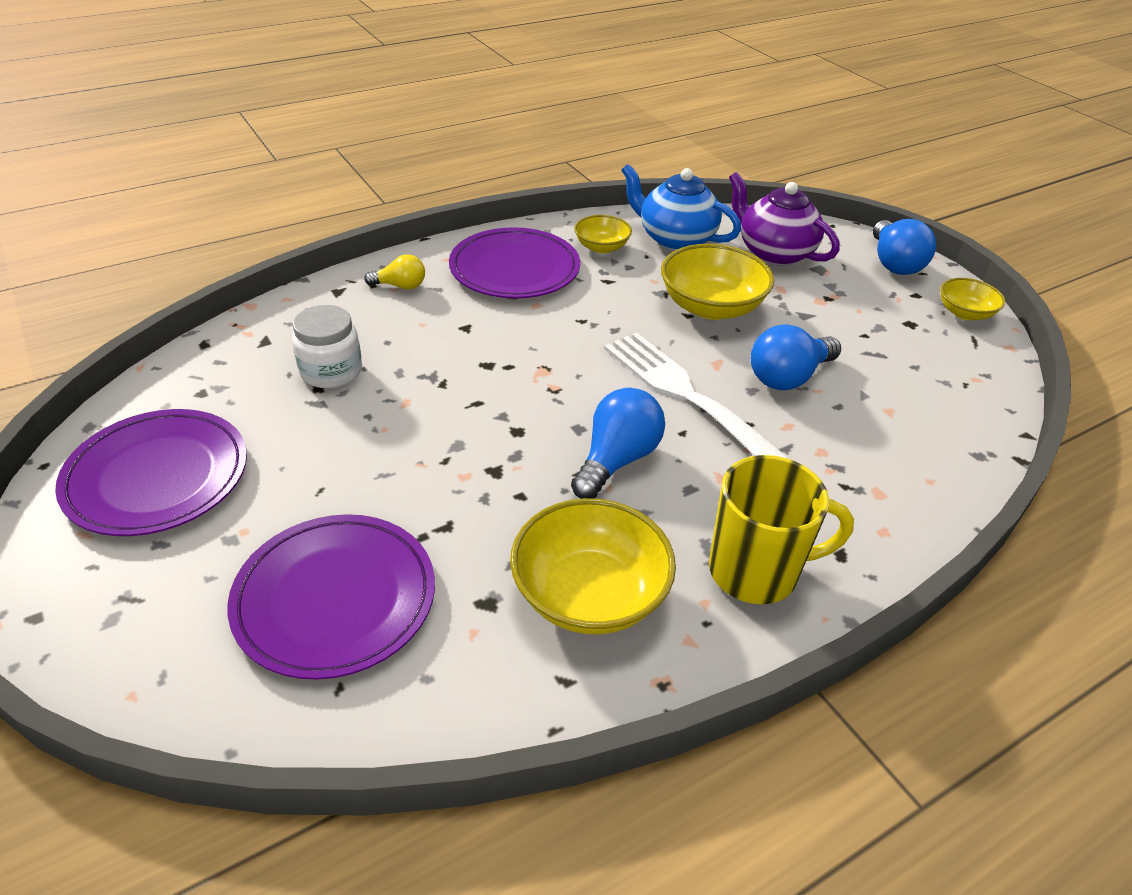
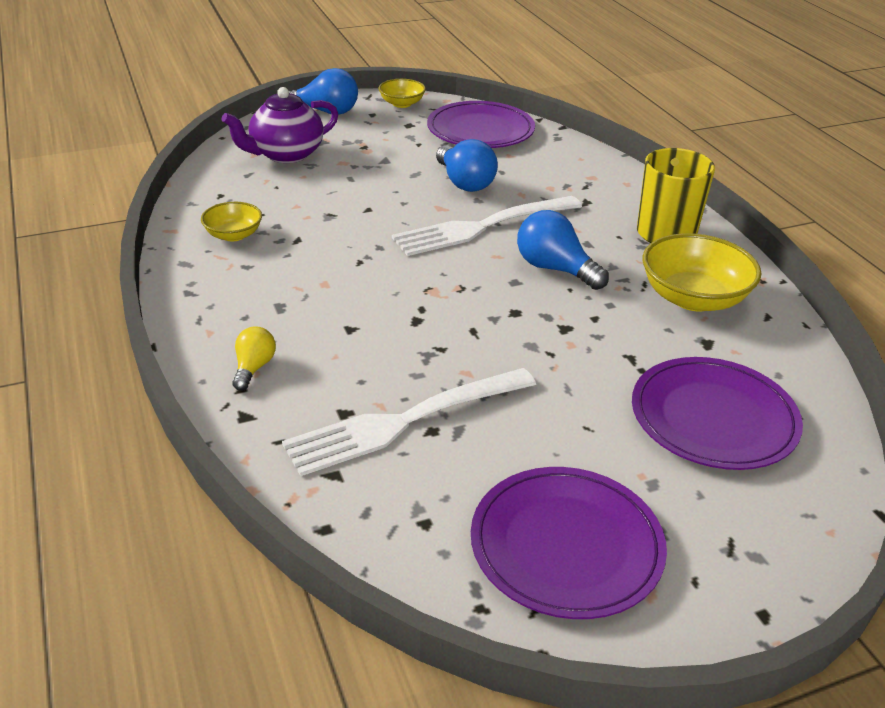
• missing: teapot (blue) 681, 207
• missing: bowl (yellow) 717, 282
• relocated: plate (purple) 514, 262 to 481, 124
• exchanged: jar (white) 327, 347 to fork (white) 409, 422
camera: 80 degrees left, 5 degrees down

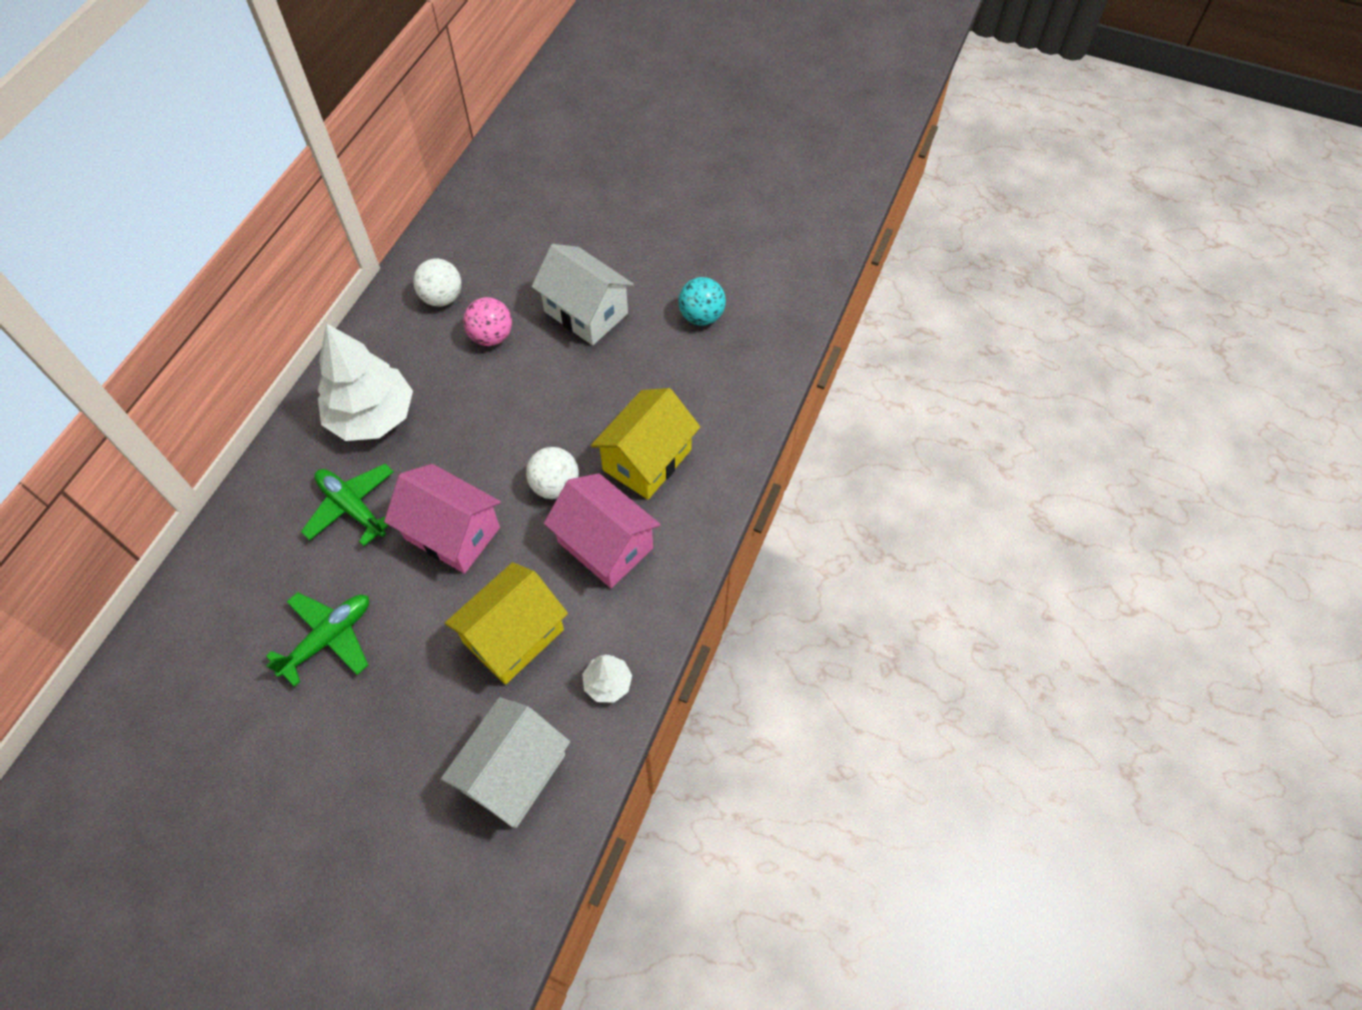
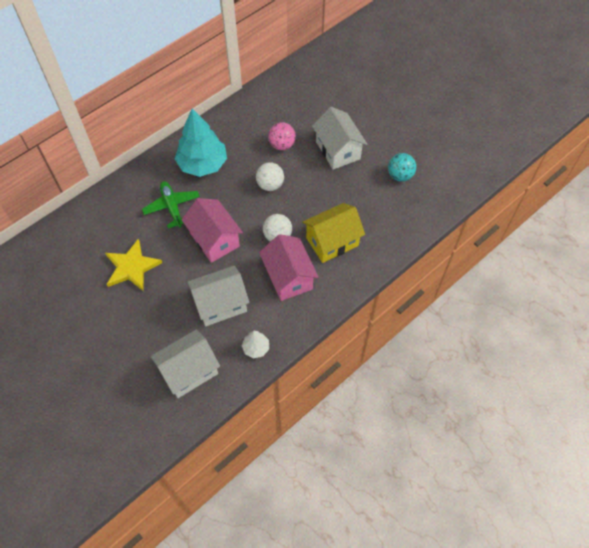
• relocated: ball (white) 437, 282 to 270, 176
• exchanged: plane (green) 317, 639 to star (yellow) 133, 265
• colour: tree (white) 365, 382 to tree (turquoise) 201, 143
• colour: house (yellow) 506, 623 to house (white) 218, 296
camera: 25 degrees right, 0 degrees up

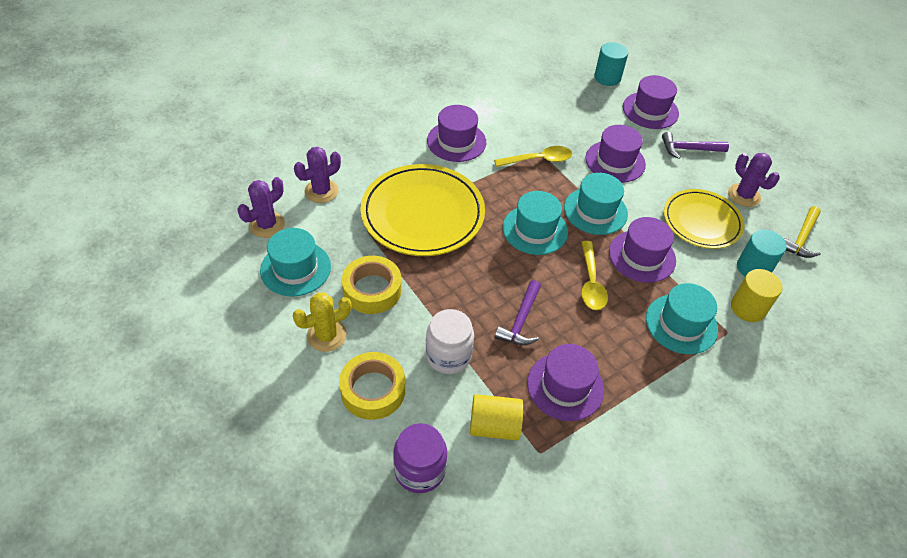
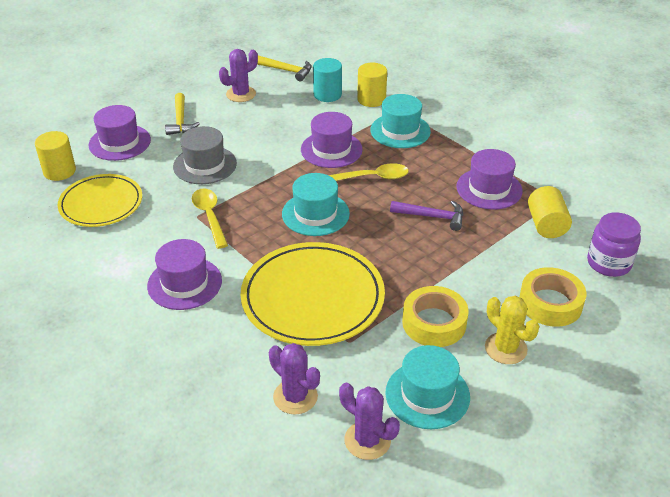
• missing: jar (white) 450, 341
• missing: hat (turquoise) 596, 204
• relocated: plate (yellow) 704, 219 to 100, 200
• colour: hat (purple) 616, 154 to hat (grey) 205, 155
• colour: cylinder (turquoise) 611, 64 to cylinder (yellow) 55, 156
• colour: hammer (purple) 695, 145 to hammer (yellow) 182, 114
camera: 95 degrees left, 10 degrees down

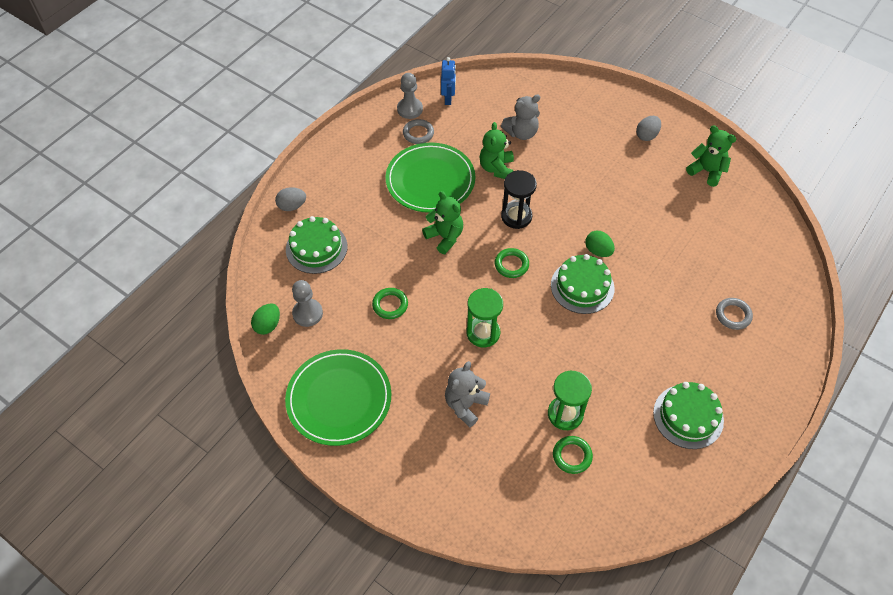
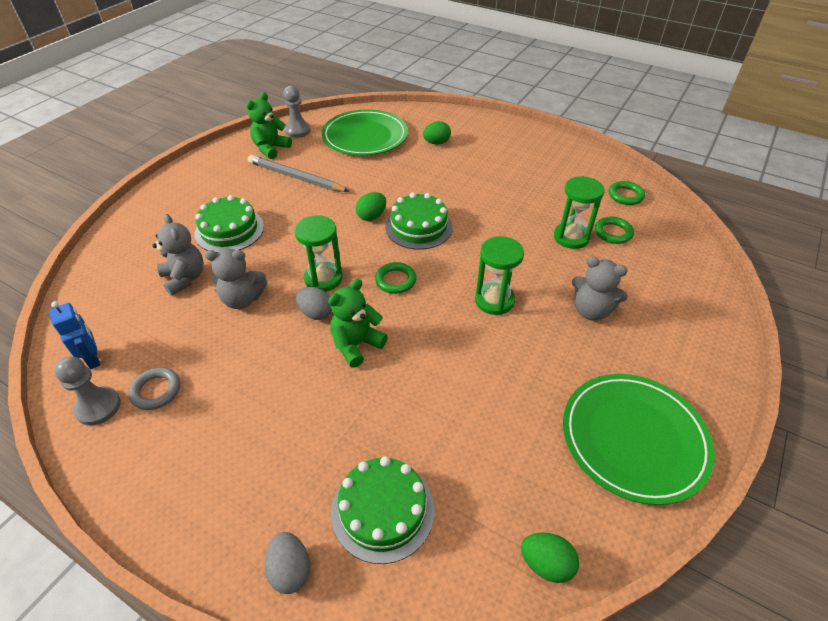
• appeared: pencil (grey) 299, 173
• relocated: pawn (grey) 307, 303 to 297, 112
• relocated: ring (green) 390, 303 to 627, 193
• relocated: plate (green) 431, 177 to 365, 132
• relocated: egg (grey) 648, 128 to 314, 303
• relocated: cake (green) 688, 415 to 229, 224
• exchanged: ring (grey) 734, 314 to egg (green) 437, 132
• colour: teddy bear (green) 497, 150 to teddy bear (grey) 236, 279
• colour: hourglass (black) 519, 199 to hourglass (green) 318, 253
• spun: robot (blue) 448, 81 = 74, 335 60 degrees clockwise
camera: 95 degrees left, 10 degrees down

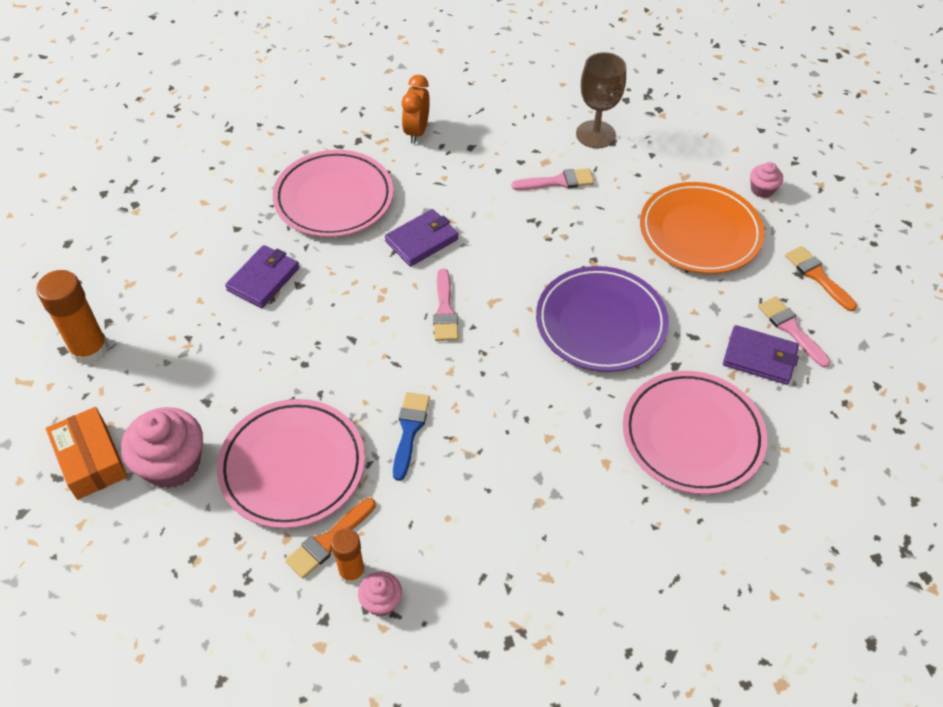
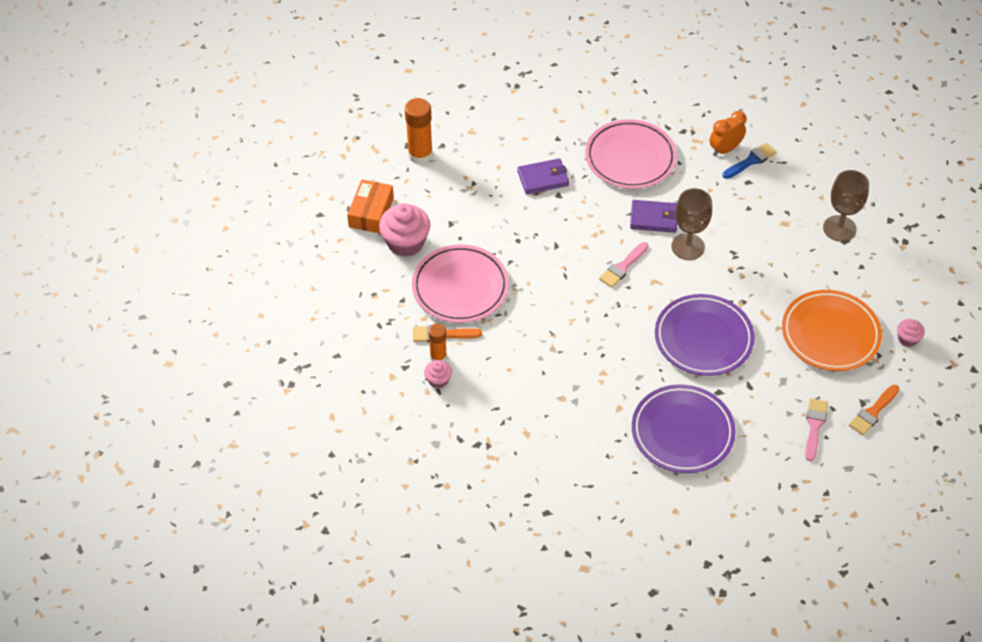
• missing: brush (pink) 552, 179
• missing: wallet (purple) 761, 355
• appeared: goblet (brown) 691, 224
• relocated: brush (blue) 411, 436 to 750, 161
• colour: plate (pink) 695, 433 to plate (purple) 684, 429
• spun: brush (orange) 821, 278 = 874, 410 150 degrees counterclockwise
camera: 45 degrees right, 0 degrees up

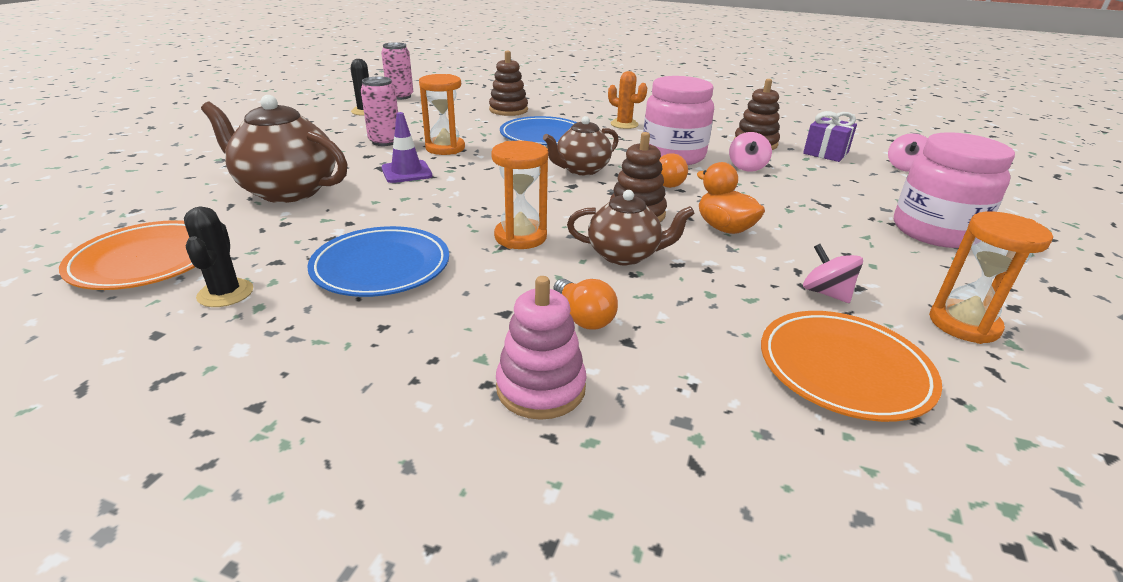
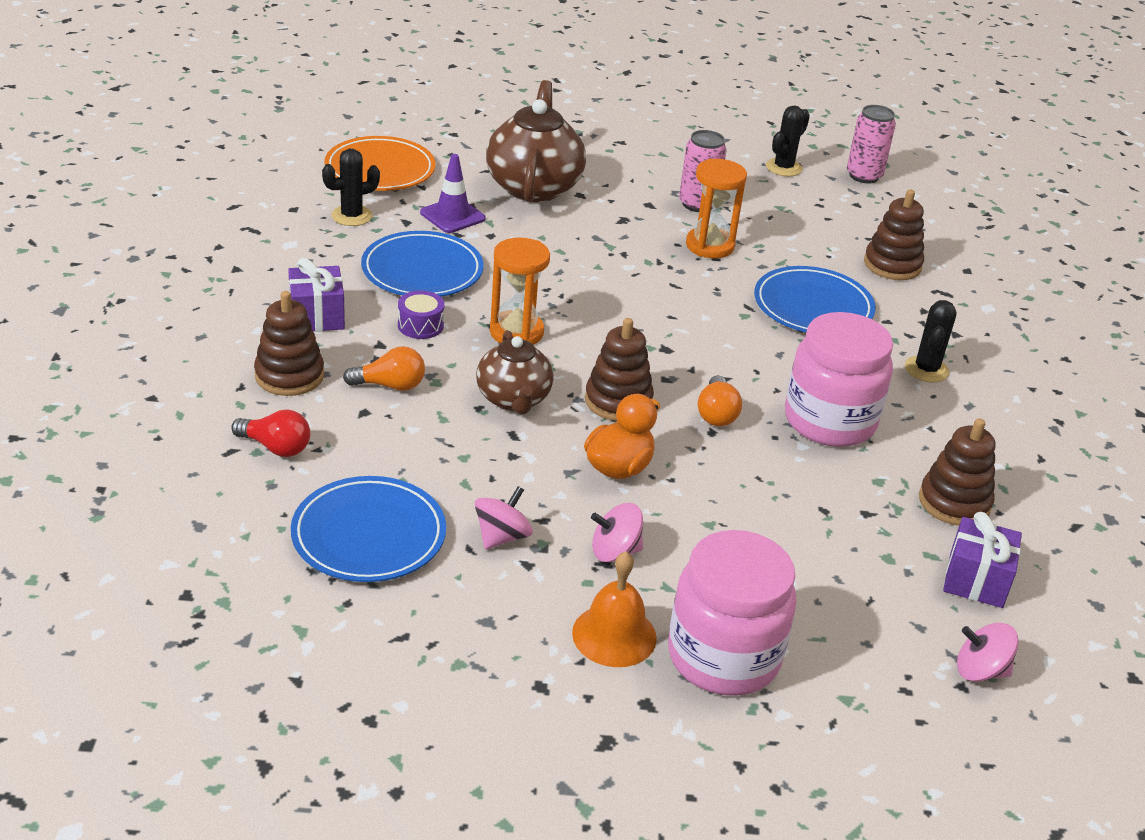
• missing: teapot (brown) 581, 145
• missing: hourglass (orange) 991, 278
• appeared: light bulb (red) 270, 433
• appeared: gift (purple) 316, 295
• appeared: drum (purple) 421, 314
• appeared: bell (orange) 614, 609
• relocated: traffic cone (purple) 407, 147 to 453, 193
• relocated: spinning top (pink) 750, 151 to 617, 532
• colour: stacking toy (pink) 541, 348 to stacking toy (brown) 289, 343
• colour: cactus (orange) 627, 100 to cactus (black) 931, 341
• colour: plate (orange) 851, 366 to plate (blue) 368, 529
• spun: light bulb (orange) 585, 304 = 384, 368 135 degrees counterclockwise
camera: 70 degrees right, 5 degrees up

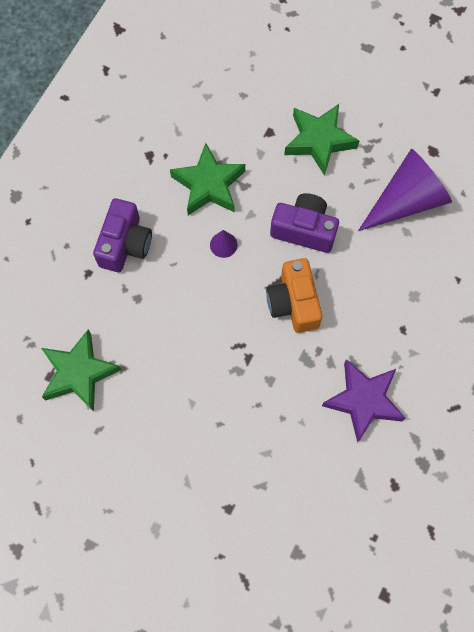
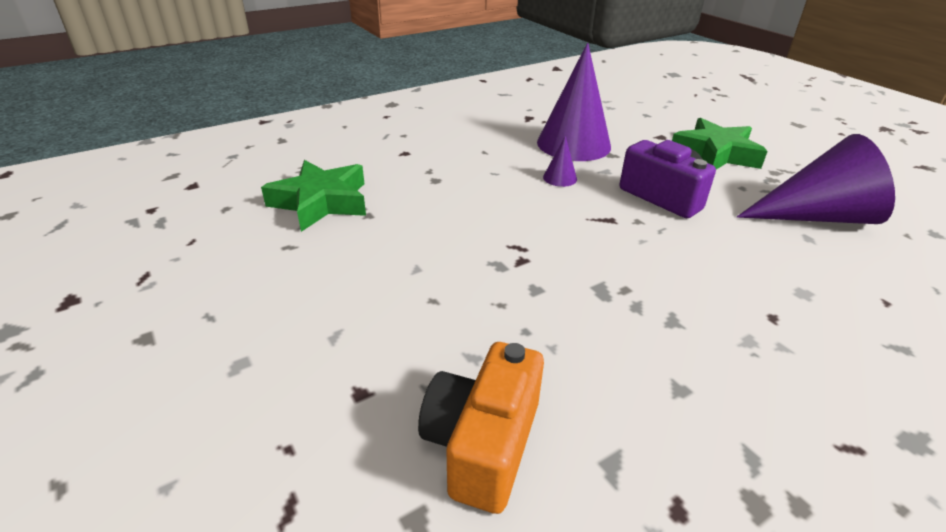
• missing: camera (purple) 122, 235
• missing: star (purple) 364, 401
• relocated: camera (orange) 294, 295 to 481, 428
• exchanged: star (green) 207, 179 to cone (purple) 574, 102
camera: 30 degrees right, 35 degrees down

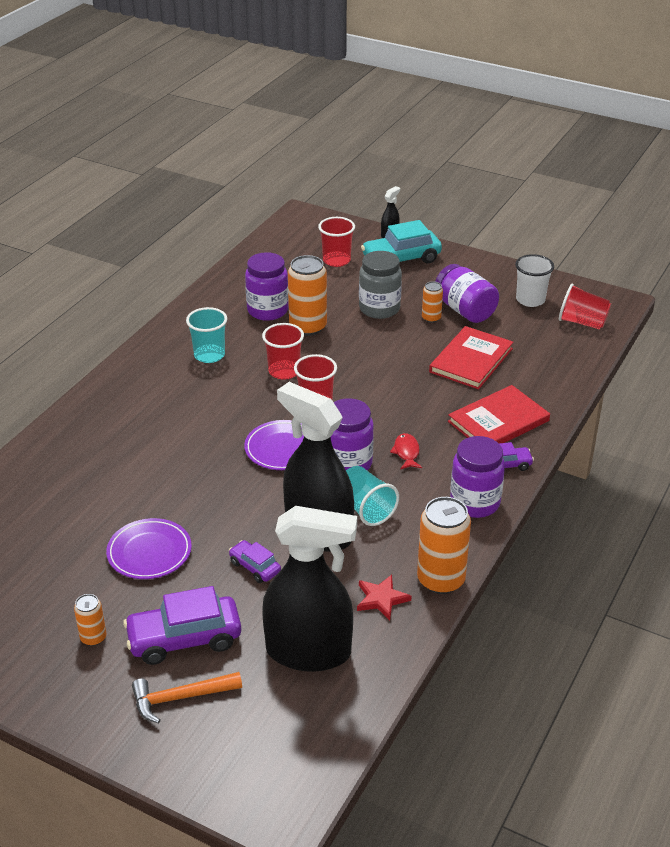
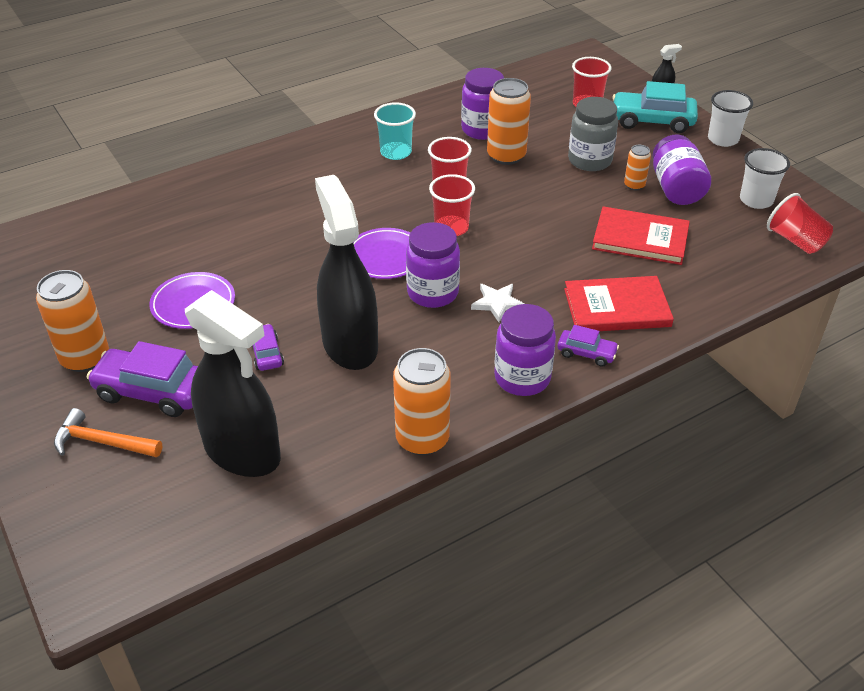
• missing: cup (turquoise) 372, 496
• missing: star (red) 384, 597
• appeared: cup (white) 730, 118
• exchanged: fish (red) 406, 451 to star (white) 497, 303
• spun: book (red) 471, 357 = 641, 235 45 degrees clockwise
• size: can (orange) 90, 620 = 72, 321 x1.91
camera: 30 degrees right, 5 degrees up

